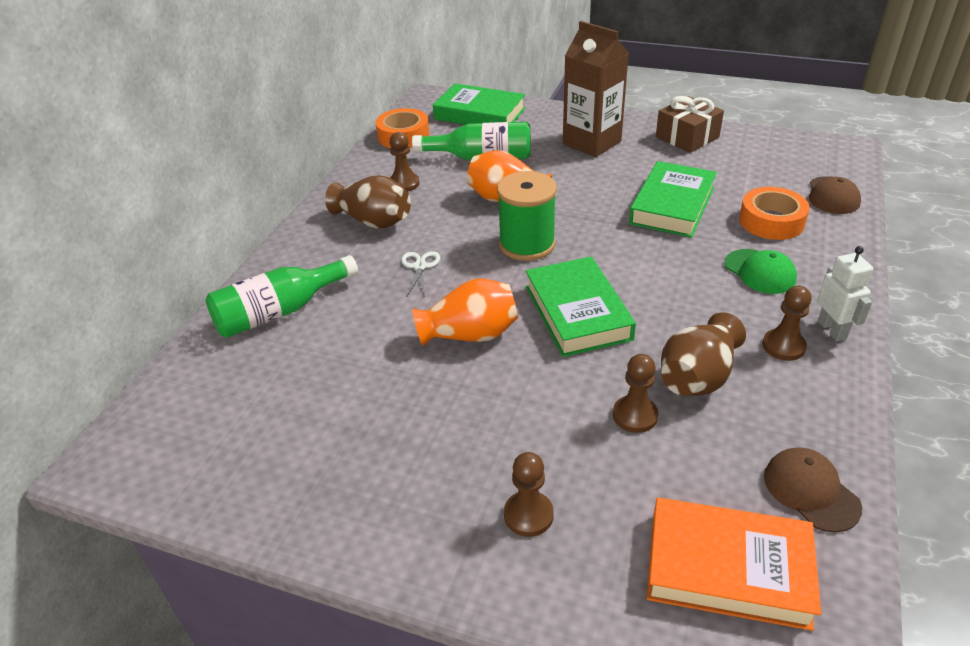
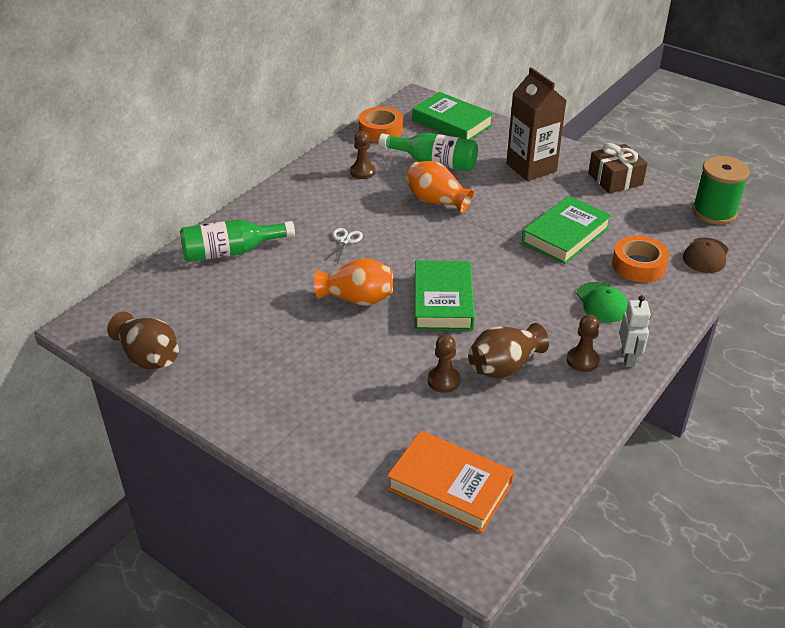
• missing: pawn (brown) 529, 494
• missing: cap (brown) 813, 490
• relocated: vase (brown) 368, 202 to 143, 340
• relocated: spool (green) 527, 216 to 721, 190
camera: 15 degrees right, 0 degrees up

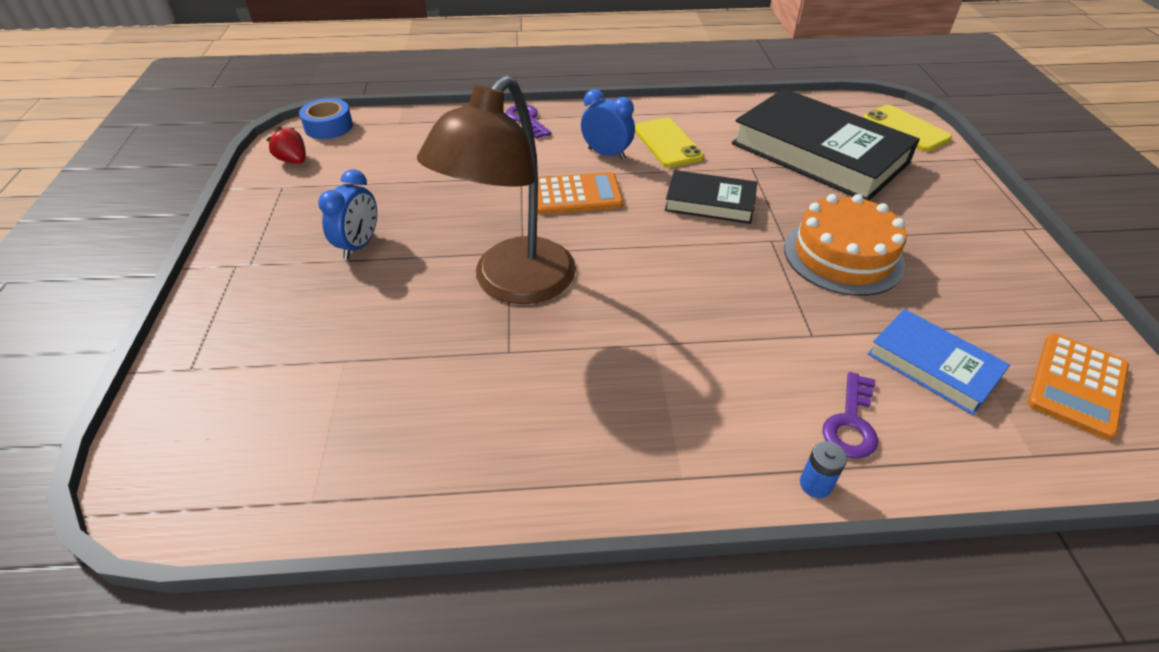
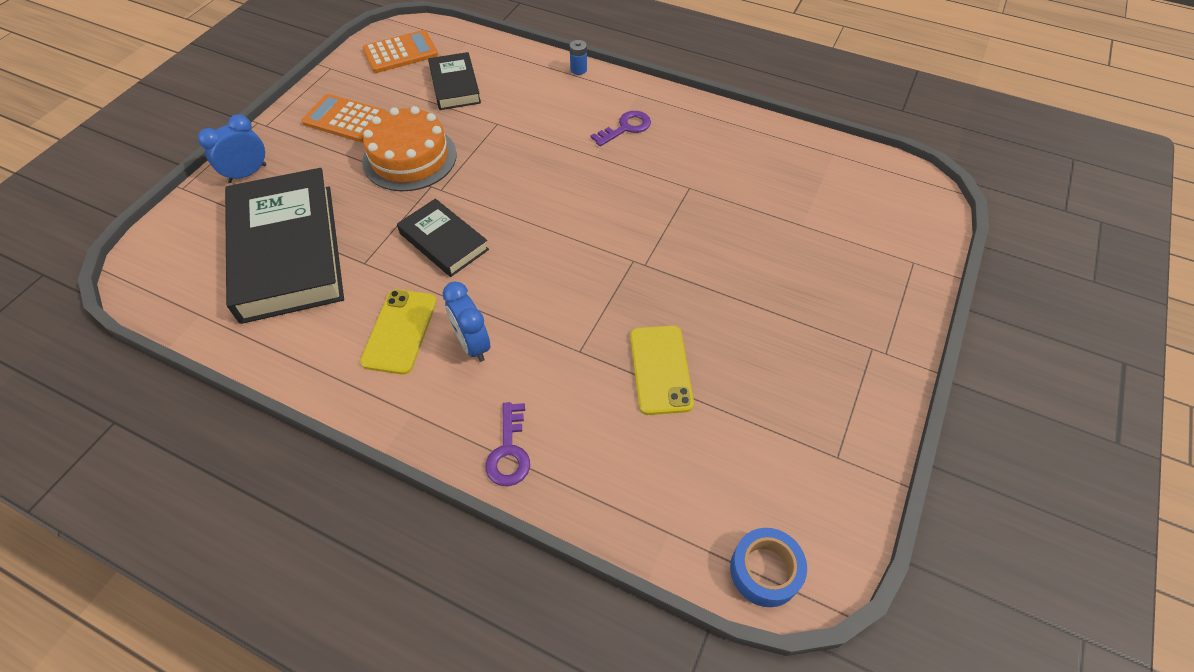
• missing: strawberry (red) 286, 145
• missing: lamp (brown) 496, 189
• relocated: clock (blue) 347, 214 to 232, 148
• relocated: calculator (orange) 580, 193 to 343, 118
• relocated: key (purple) 850, 415 to 620, 128
• relocated: phone (yellow) 907, 128 to 662, 370
• colour: book (blue) 939, 362 to book (black) 454, 81
camera: 150 degrees left, 10 degrees up

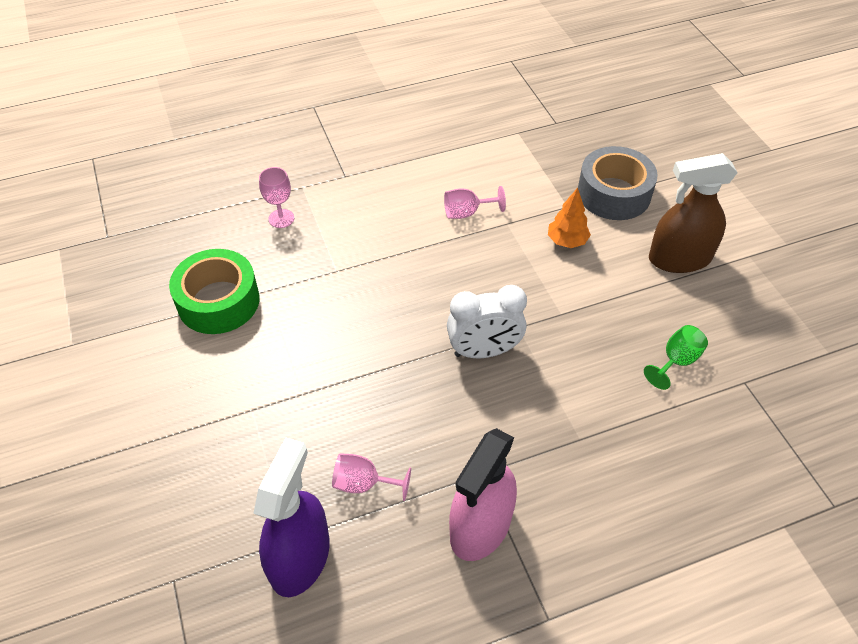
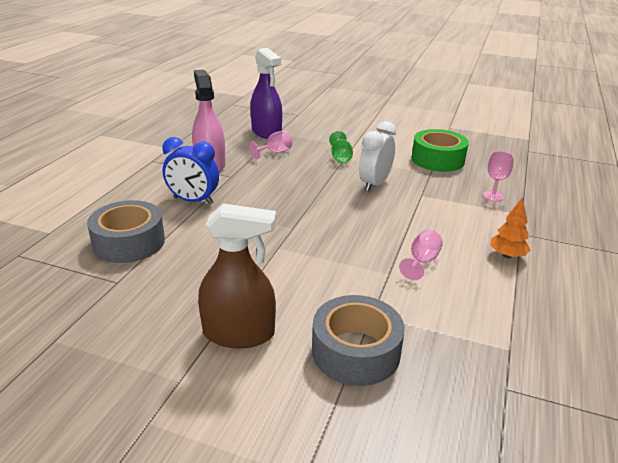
• appeared: tape (grey) 126, 231
• appeared: clock (blue) 191, 171
• relocated: clock (white) 487, 321 to 377, 156
• relocated: tree (orange) 569, 218 to 510, 227
• relocated: goblet (green) 676, 357 to 341, 147
• spun: spray bottle (brown) 693, 213 = 237, 276 60 degrees clockwise
camera: 130 degrees right, 20 degrees down

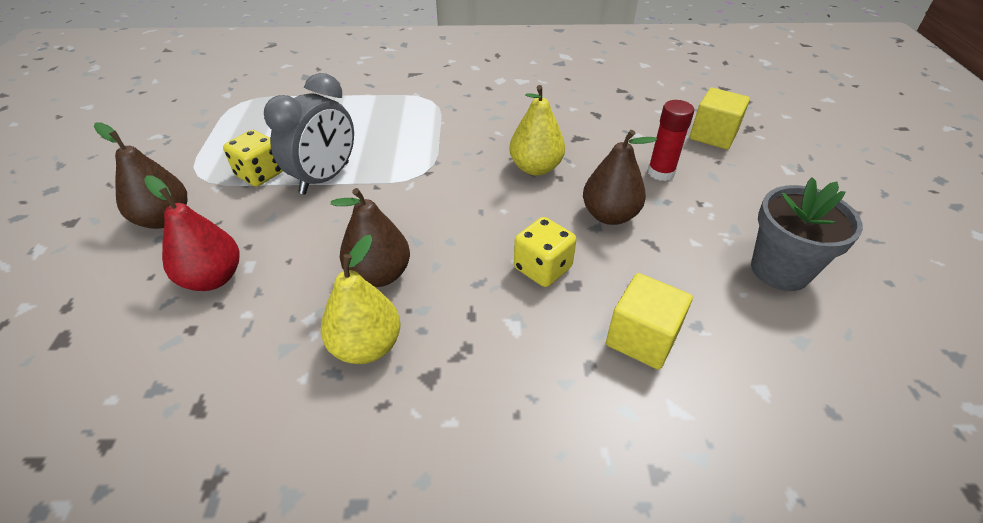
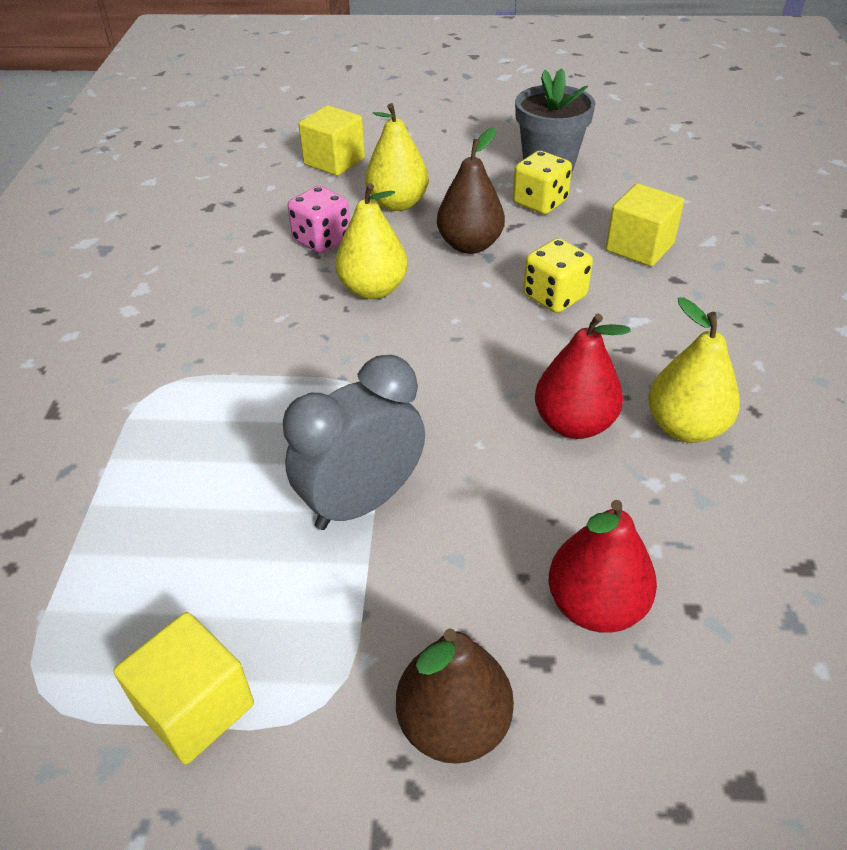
• appeared: cube (yellow) 184, 688
• appeared: dice (pink) 318, 219
• relocated: dice (yellow) 253, 158 to 542, 182
• exchanged: glue stick (red) 670, 140 to pear (yellow) 397, 157
• colour: pear (brown) 370, 237 to pear (red) 582, 376
• spun: clock (grey) 309, 133 = 354, 442 75 degrees counterclockwise
camera: 85 degrees left, 0 degrees up

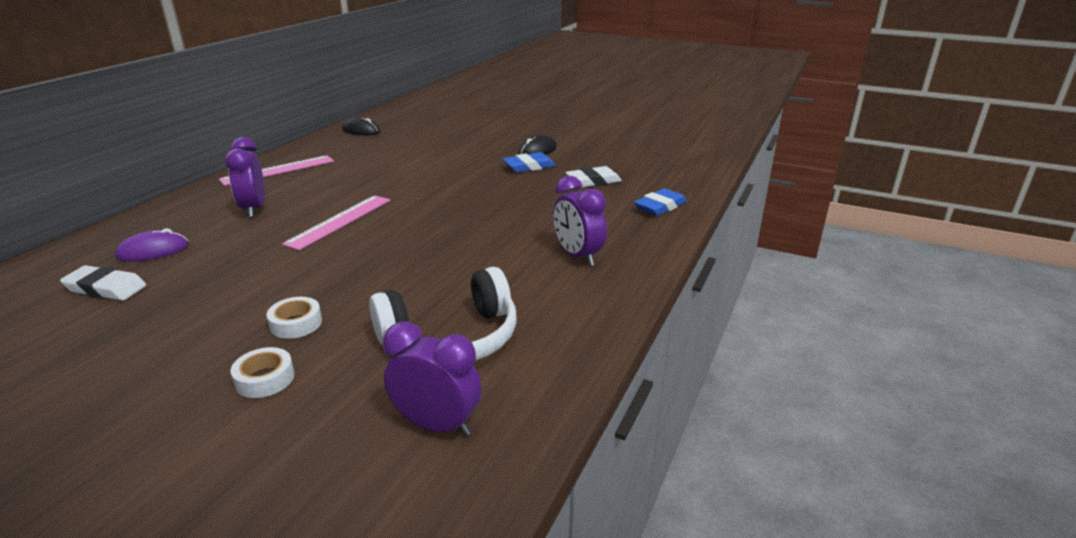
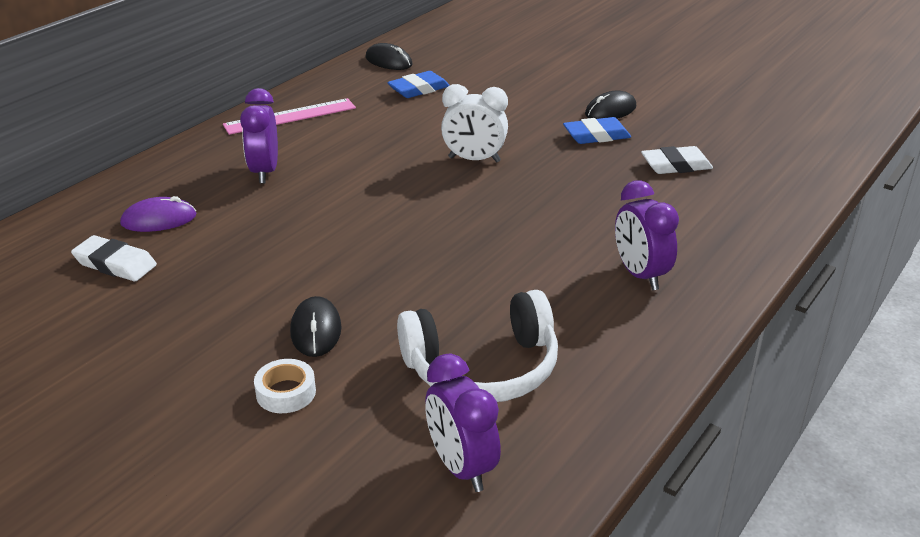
• missing: ruler (pink) 336, 222
• appeared: clock (white) 474, 123
• relocated: eraser (blue) 660, 202 to 418, 84
• exchanged: tape (white) 294, 318 to mouse (black) 315, 326
• spun: clock (purple) 432, 379 = 463, 423 150 degrees counterclockwise
camera: 10 degrees right, 5 degrees up

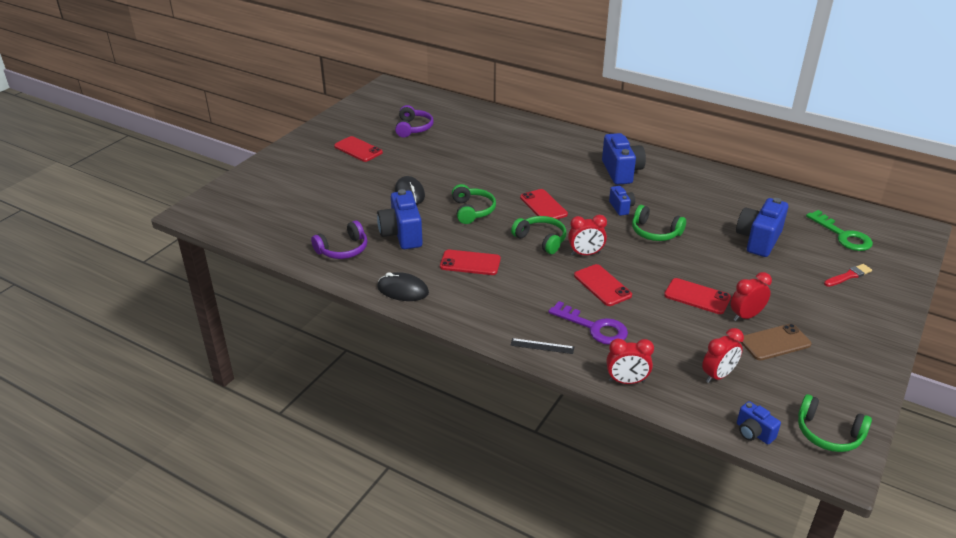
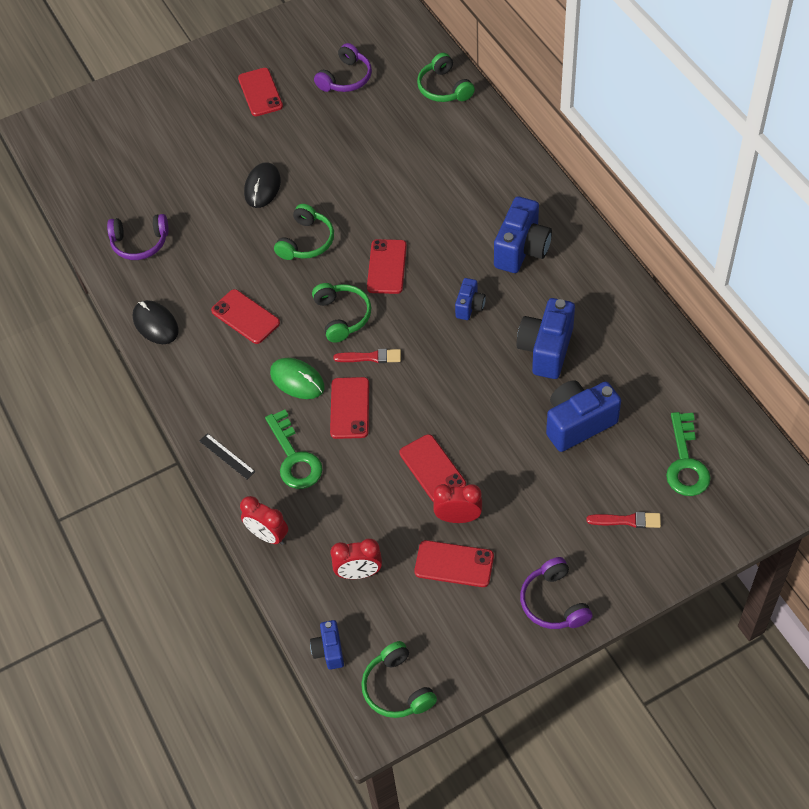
• appeared: mouse (green) 297, 378
• appeared: headphones (purple) 556, 593
• relocated: camera (blue) 400, 219 to 545, 338
• relocated: headphones (green) 659, 223 to 446, 77
• exchanged: clock (red) 587, 235 to brush (red) 367, 356
• colour: key (purple) 588, 323 to key (green) 294, 449
• colour: phone (brown) 776, 342 to phone (red) 454, 563
camera: 35 degrees right, 20 degrees up

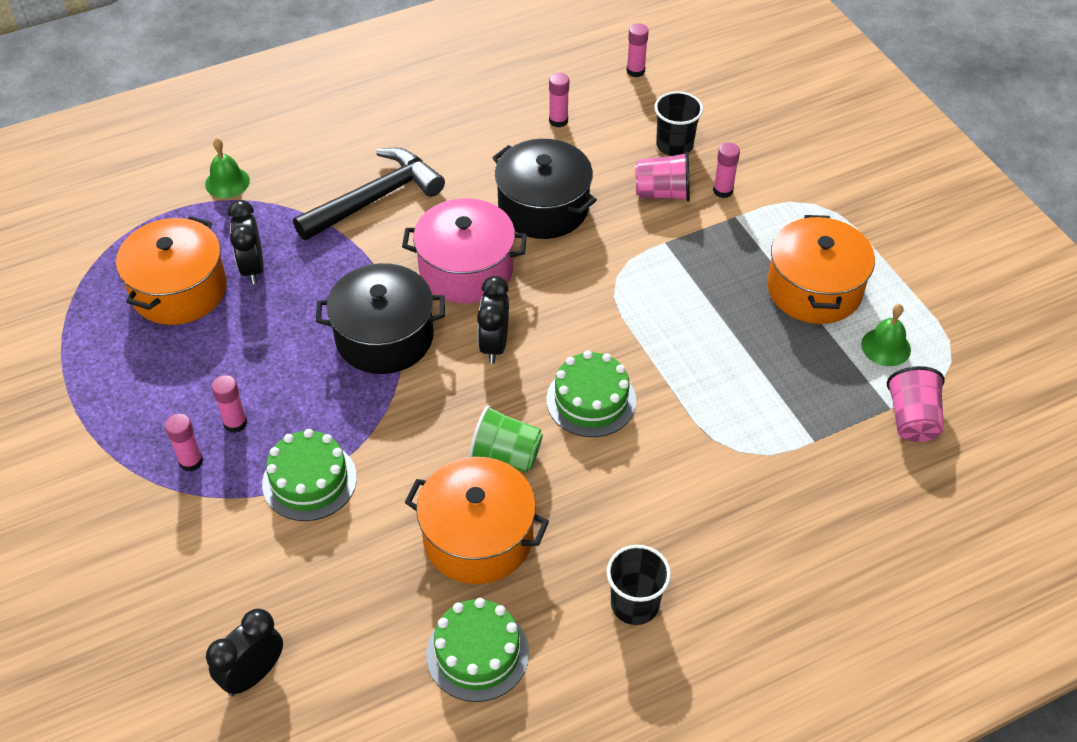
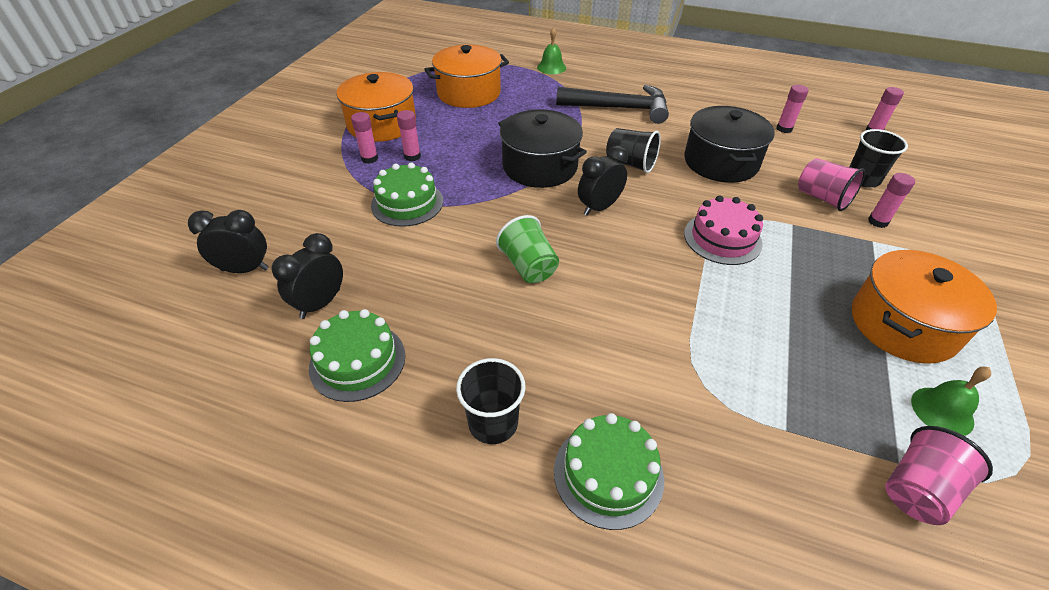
• appeared: cake (pink) 723, 230
• relocated: clock (black) 246, 242 to 307, 276
• relocated: pot (orange) 477, 520 to 376, 107
• relocated: cake (green) 591, 393 to 609, 471
• exchanged: pot (pink) 464, 250 to cup (black) 633, 150
camera: 45 degrees right, 5 degrees down

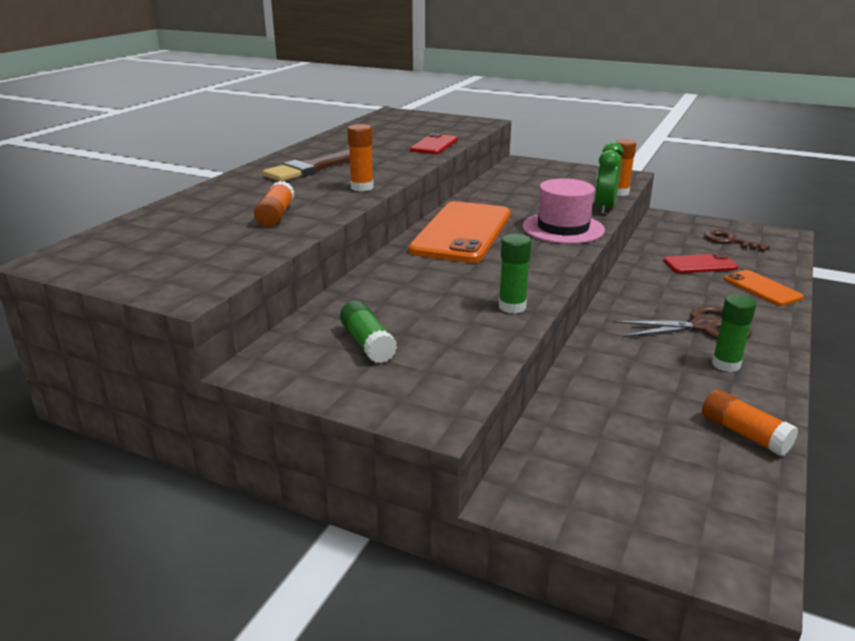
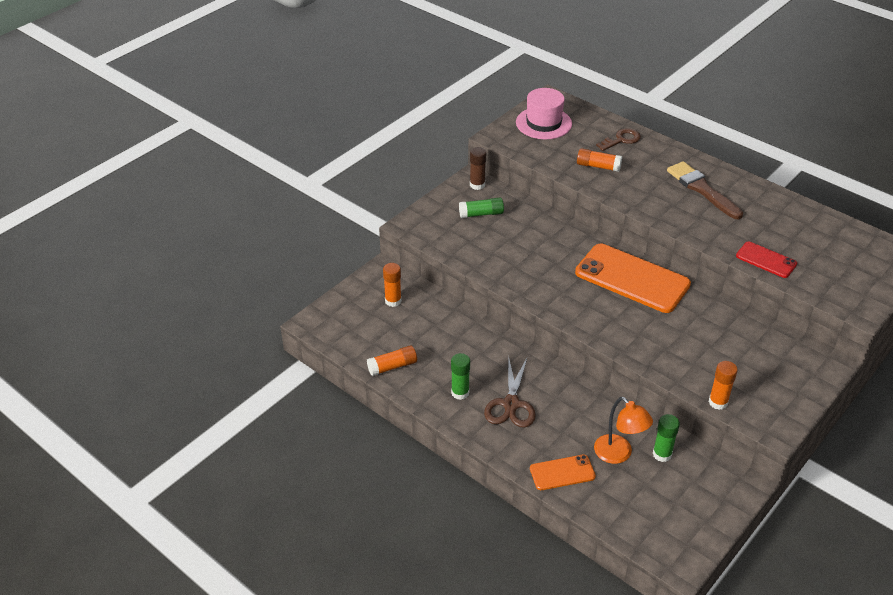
• missing: clock (green) 609, 178
• appeared: glue stick (brown) 478, 168
• relocated: glue stick (orange) 360, 157 to 392, 285
• relocated: glue stick (green) 515, 274 to 666, 438
• relocated: hat (pink) 563, 211 to 544, 113
• relocated: key (brown) 737, 241 to 618, 139
• exchanged: phone (red) 700, 263 to lamp (orange) 623, 430
camera: 105 degrees right, 15 degrees up

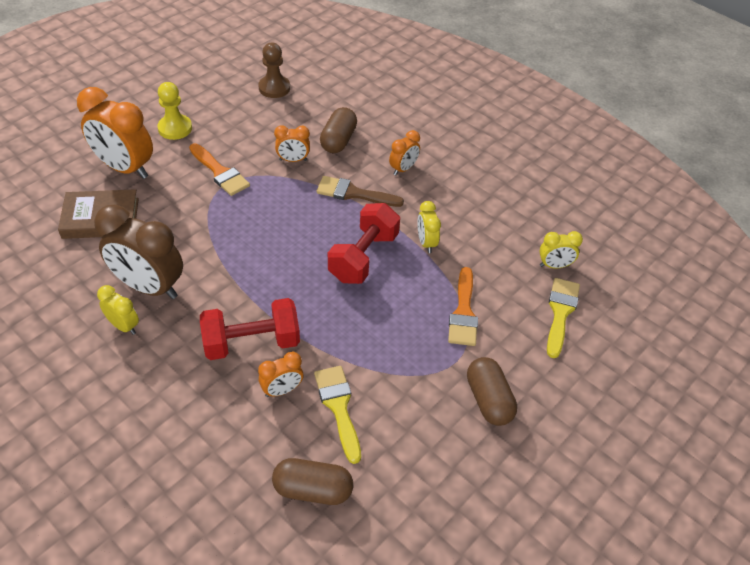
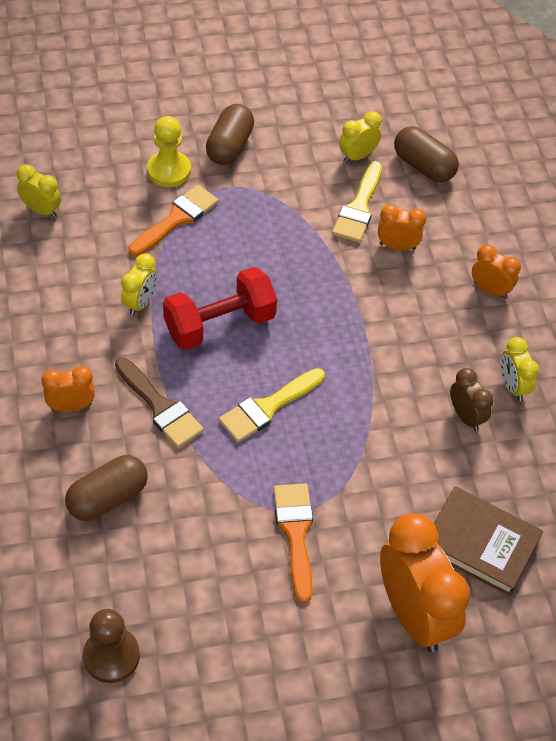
• missing: dumbbell (red) 250, 329
• appeared: clock (yellow) 360, 137
• relocated: pawn (yellow) 174, 111 to 169, 151
• relocated: clock (orange) 292, 143 to 496, 272
• relocated: brush (yellow) 563, 318 to 272, 405
• size: clock (brown) 138, 252 = 472, 399 x0.50
camera: 145 degrees left, 5 degrees up

